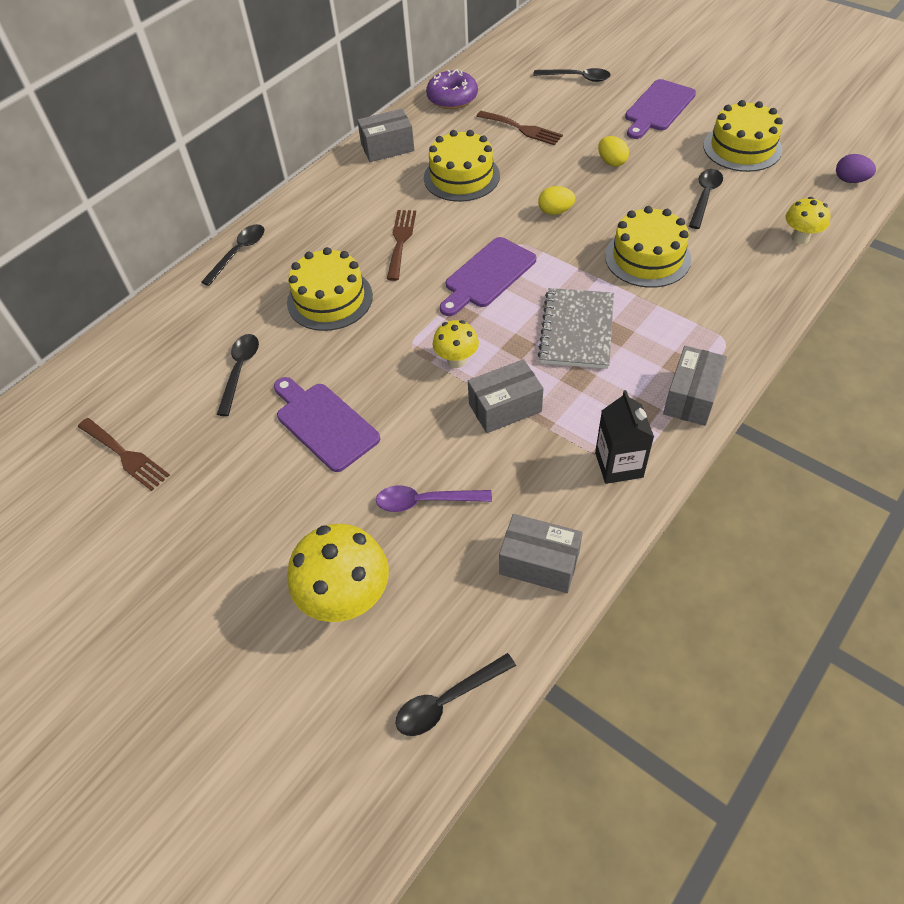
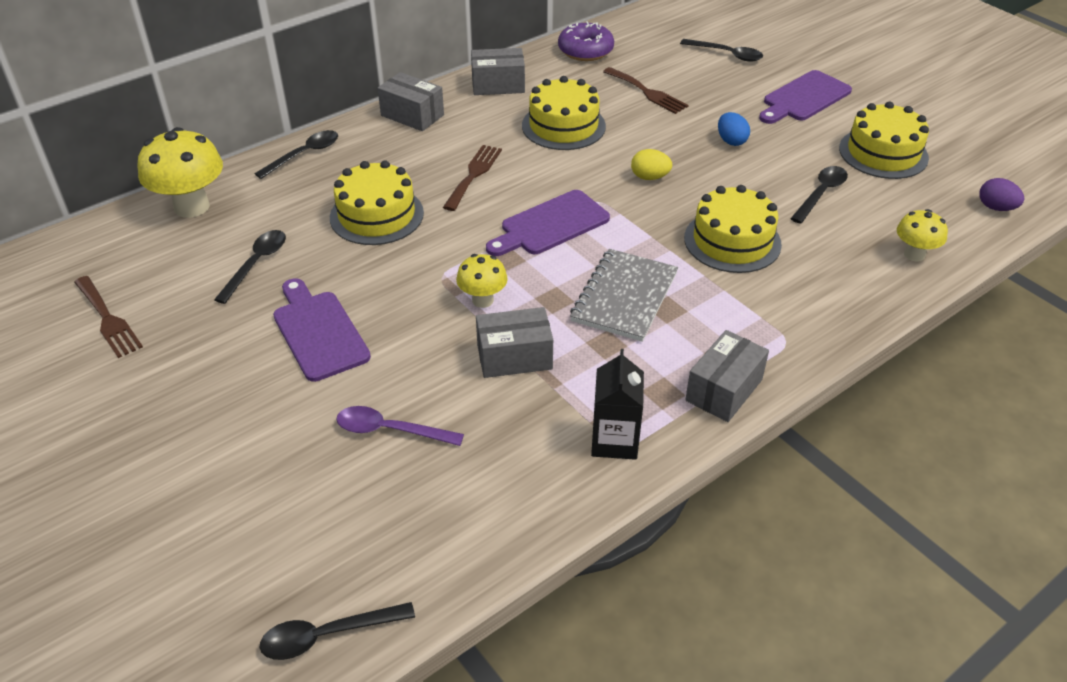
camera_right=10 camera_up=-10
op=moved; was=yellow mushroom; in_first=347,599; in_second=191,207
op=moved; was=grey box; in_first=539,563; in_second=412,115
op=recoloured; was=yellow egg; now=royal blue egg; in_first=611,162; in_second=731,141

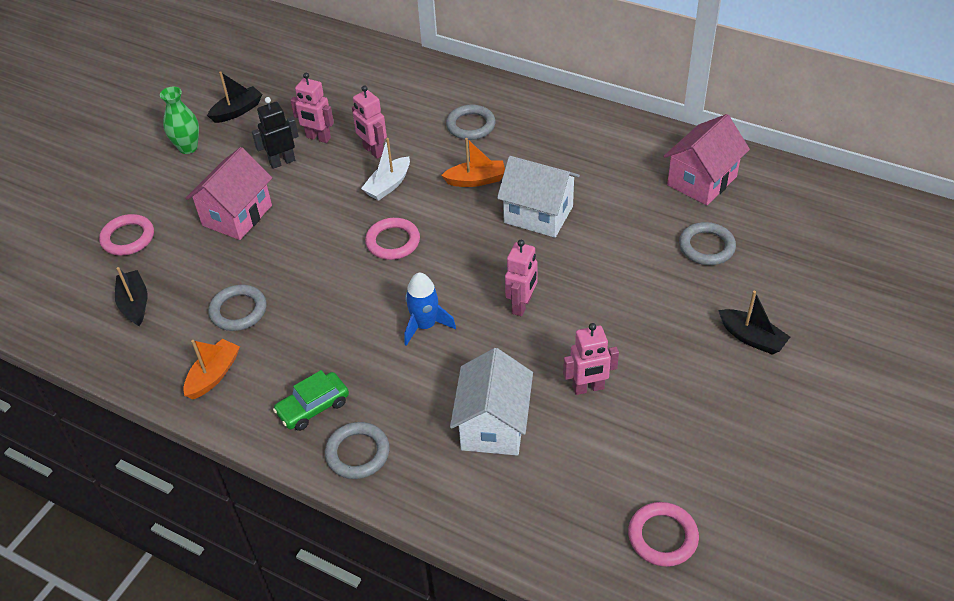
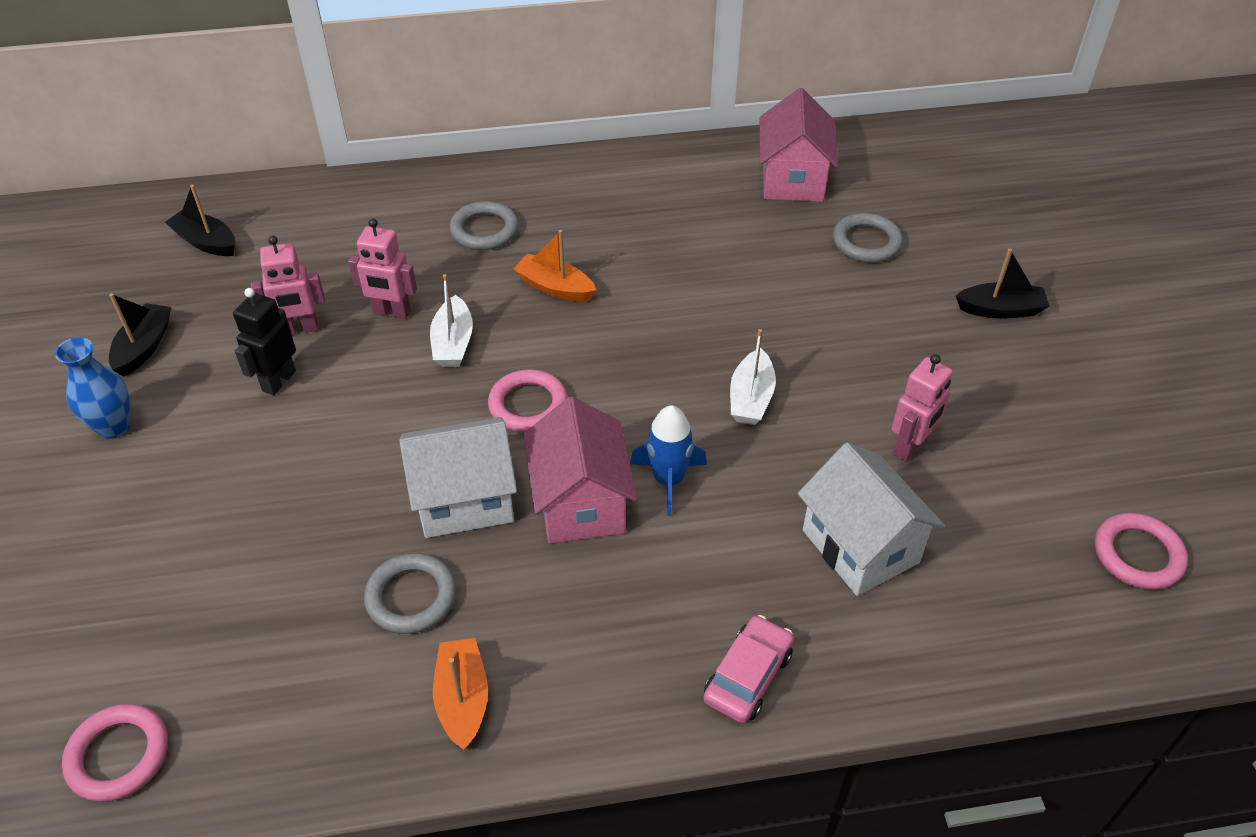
camera_right=-40 camera_up=0
op=recoloured; was=leaf-green tall vase; now=royal blue tall vase; in_first=188,147; in_second=114,427
op=moved; was=rose-pink hoop; in_first=128,238; in_second=118,755
op=moved; was=jet-black sailboat; in_first=135,304; in_second=206,242
op=moved; was=white cottage; in_first=538,214; in_second=465,500
op=turned; was=bright orange sailboat; in_first=476,180; in_second=555,287; clockwise=-105
op=moved; was=rose-pink cottage; in_first=237,215; in_second=580,503
op=replaced; was=grey hoop; now=rose-pink automobile; in_first=357,453; in_second=748,676
op=replaced; was=rose-pink robot figure; now=white sailboat; in_first=522,305; in_second=751,398
op=removed; was=leaf-green automobile; in_first=313,407

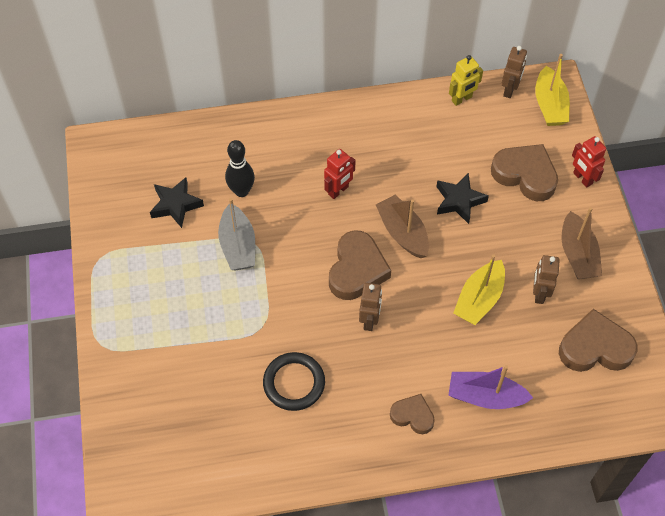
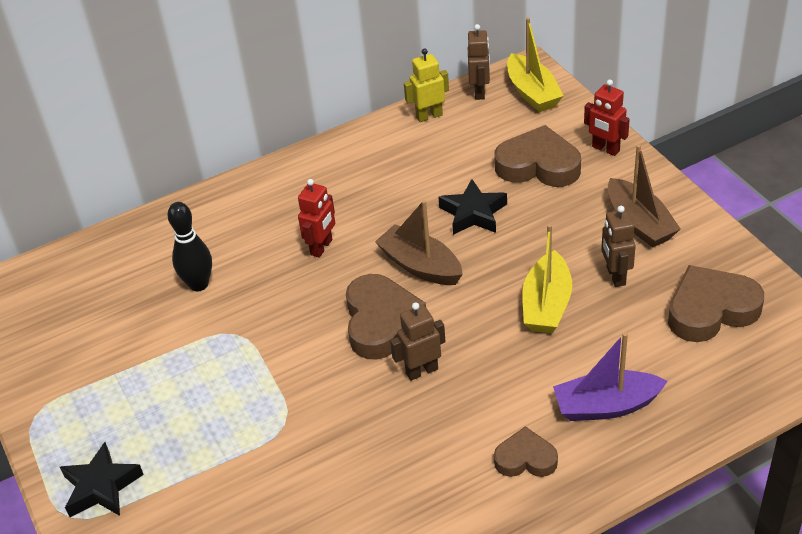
camera_right=-15 camera_up=-15
op=moved; was=jet-black five-pointed star; in_first=176,205; in_second=101,486
op=turned; was=russet robot figure; in_first=369,320; in_second=421,371; clockwise=-105
op=turned; was=yellow robot figure; in_first=462,99; in_second=429,116; clockwise=-150
op=removed; was=grey sailboat; in_first=238,246
op=removed; was=jet-black hoop; in_first=294,383

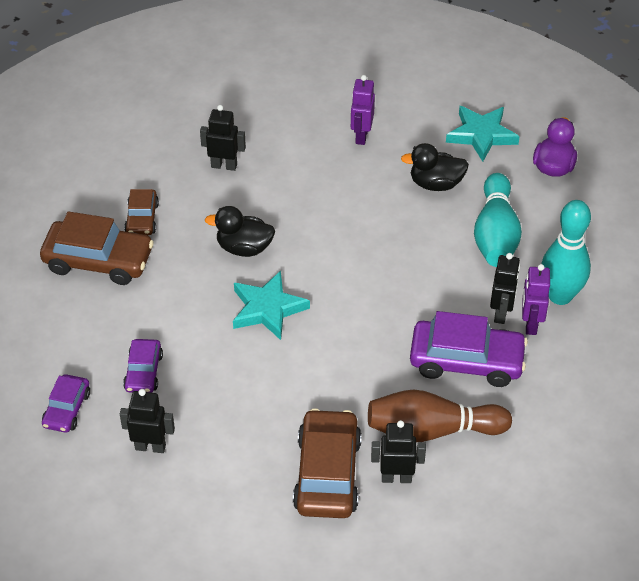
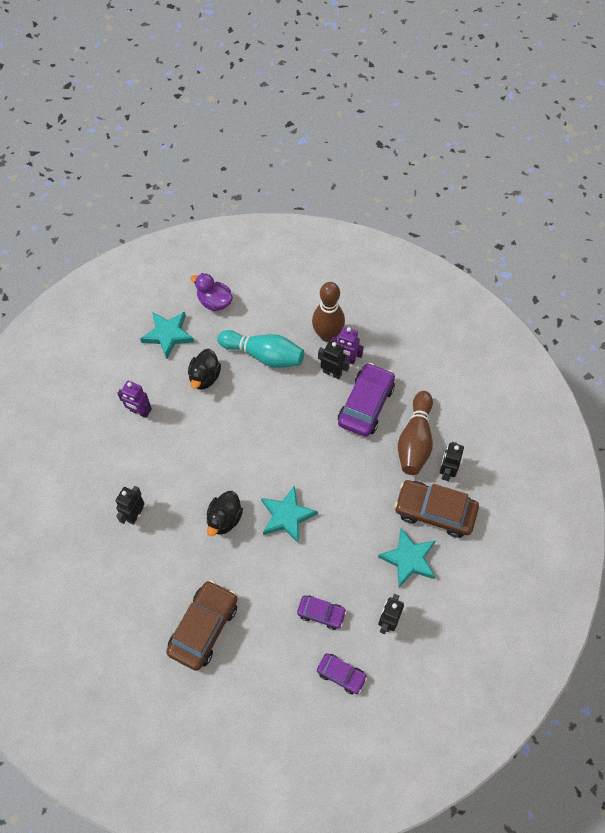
camera_right=-75 camera_up=15
op=recoloured; was=teal skittle; now=russet skittle; in_first=560,296; in_second=327,335
op=added; now=teal five-pointed star; in_second=409,559
op=removed; was=russet automobile; in_first=142,219

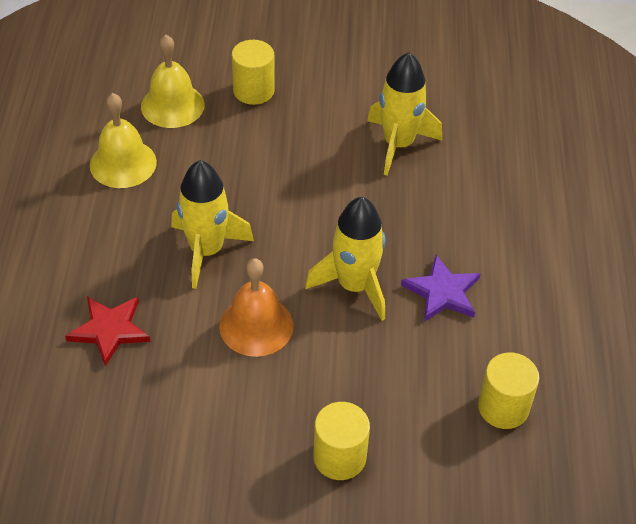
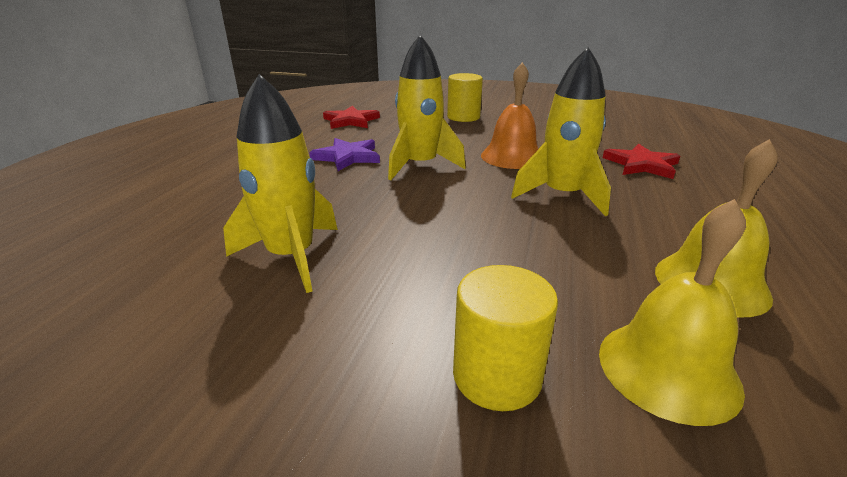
camera_right=-165 camera_up=-20
op=replaced; was=yellow cylinder shape; now=red five-pointed star; in_first=503,407; in_second=351,121

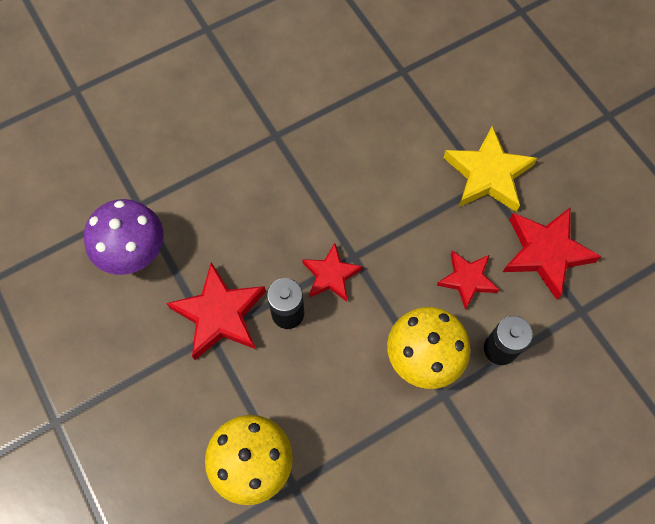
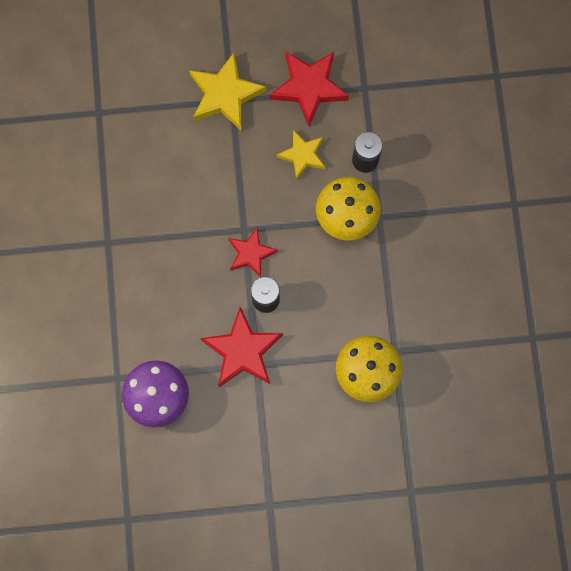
camera_right=-65 camera_up=10
op=recoloured; was=red five-pointed star; now=yellow five-pointed star; in_first=467,279; in_second=302,155

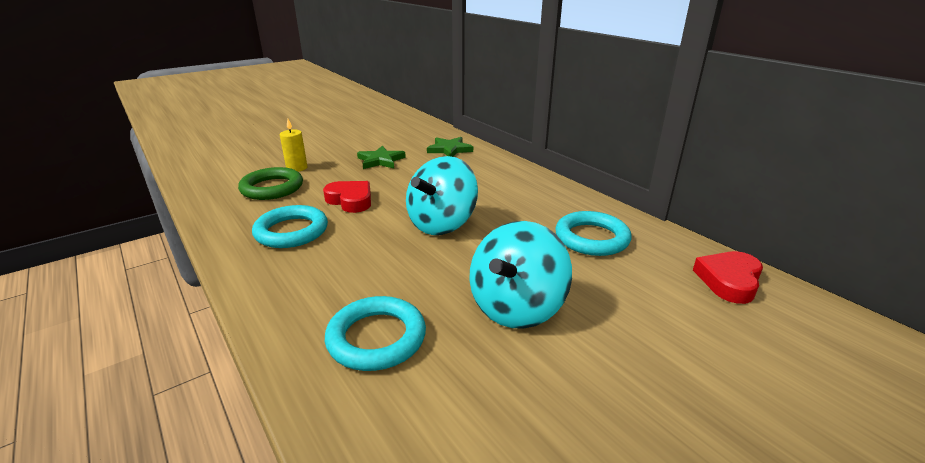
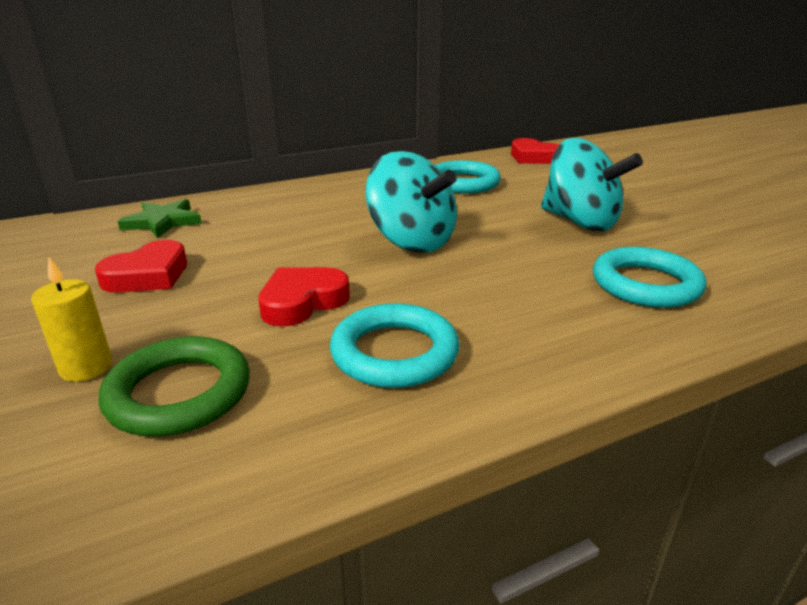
camera_right=-80 camera_up=0
op=replaced; was=leaf-green five-pointed star; now=red heart shape; in_first=380,160; in_second=148,275

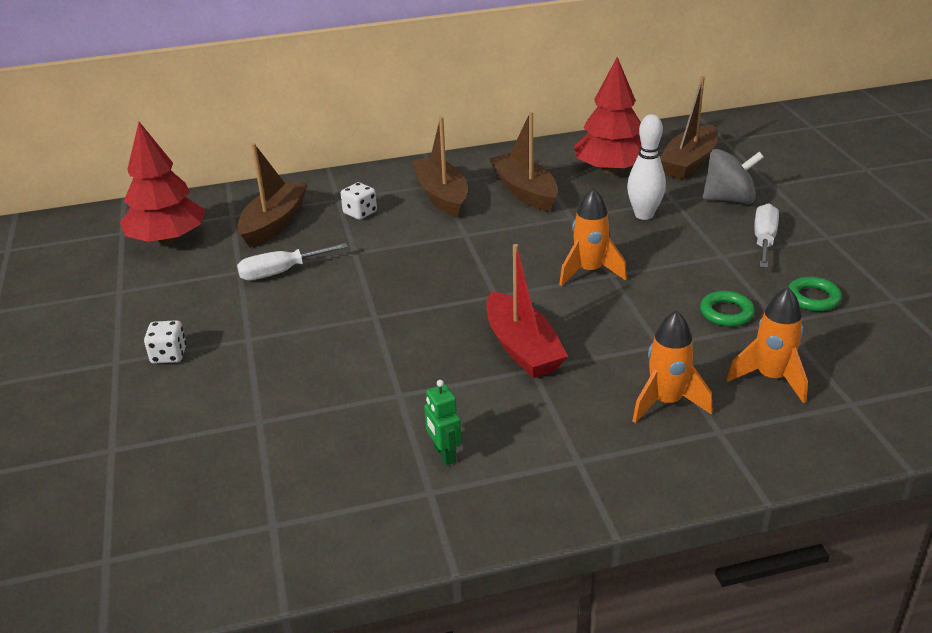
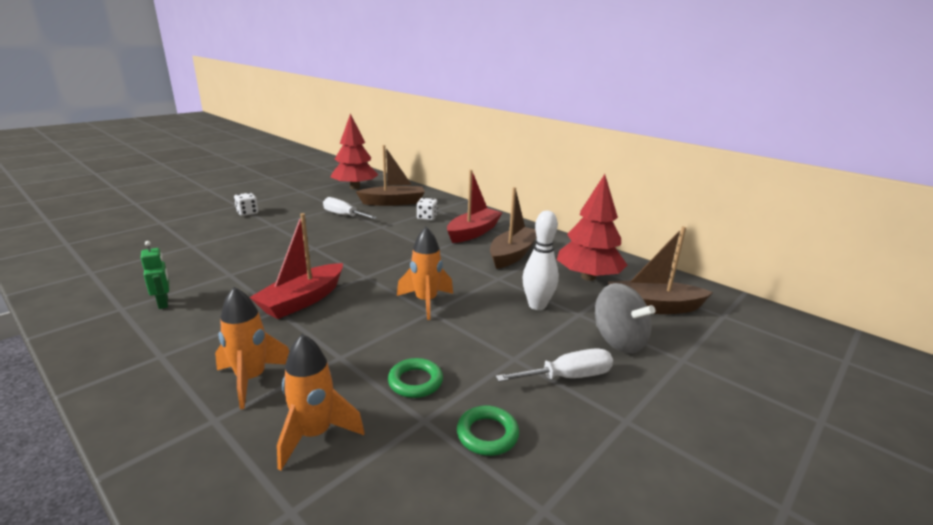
camera_right=55 camera_up=-10
op=turned; was=leaf-green robot figure; in_first=444,454; in_second=163,303; clockwise=120
op=recoloured; was=russet sailboat; now=red sailboat; in_first=441,196; in_second=473,232

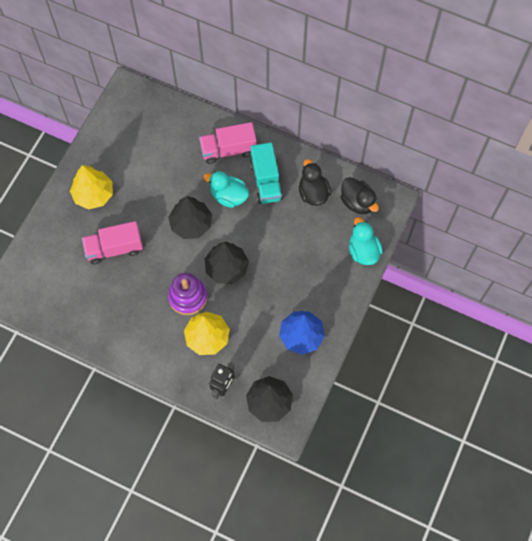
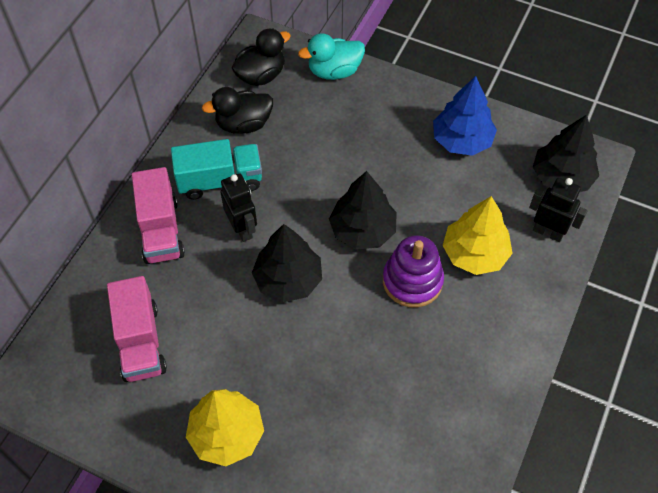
camera_right=-90 camera_up=-10
op=moved; was=rose-pink toy truck; in_first=114,248; in_second=140,342
op=replaced; was=teal duck; now=jet-black robot figure; in_first=229,196; in_second=242,229

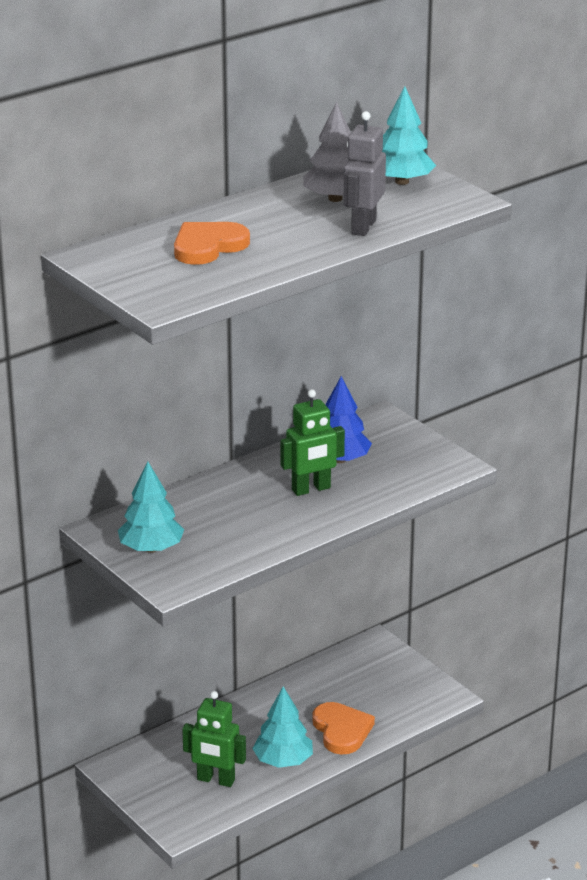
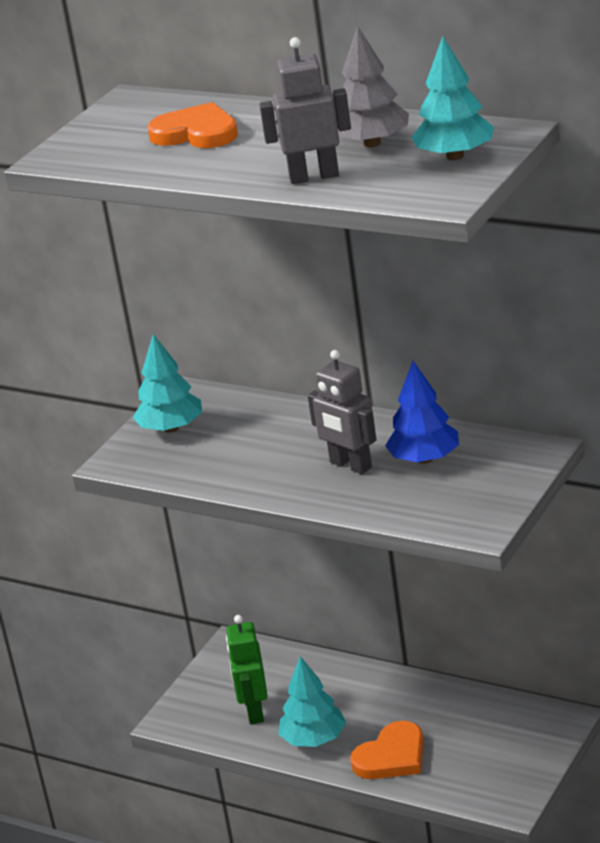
camera_right=70 camera_up=0
op=recoloured; was=leaf-green robot figure; now=grey robot figure; in_first=311,489; in_second=350,465

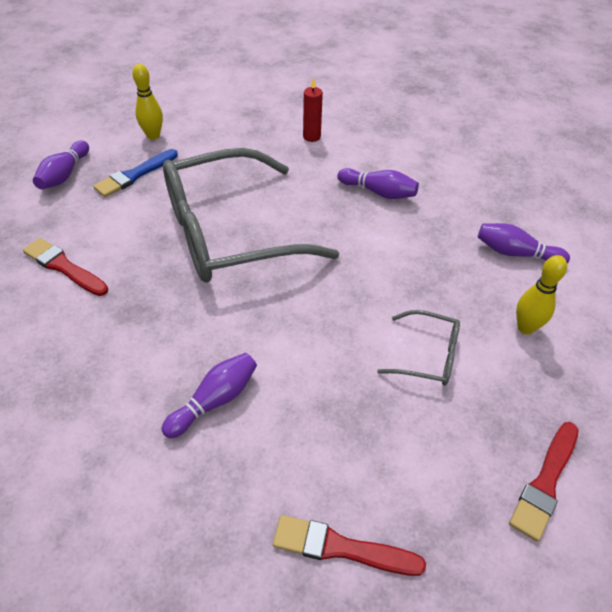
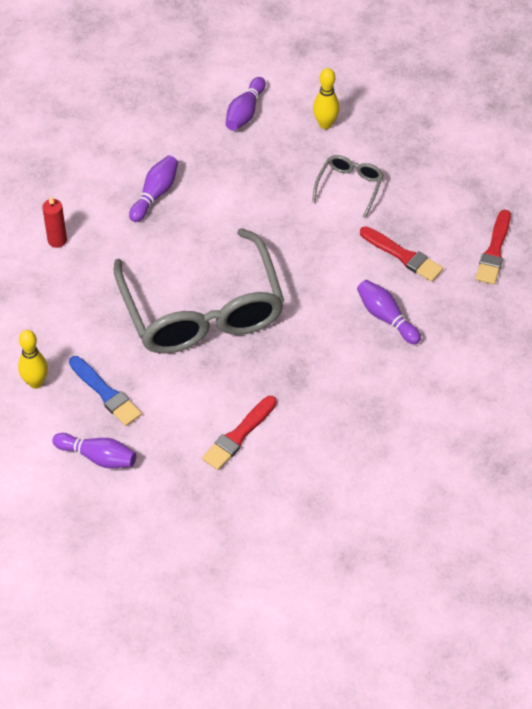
camera_right=-85 camera_up=5
op=moved; was=red brush; in_first=545,483; in_second=403,256

